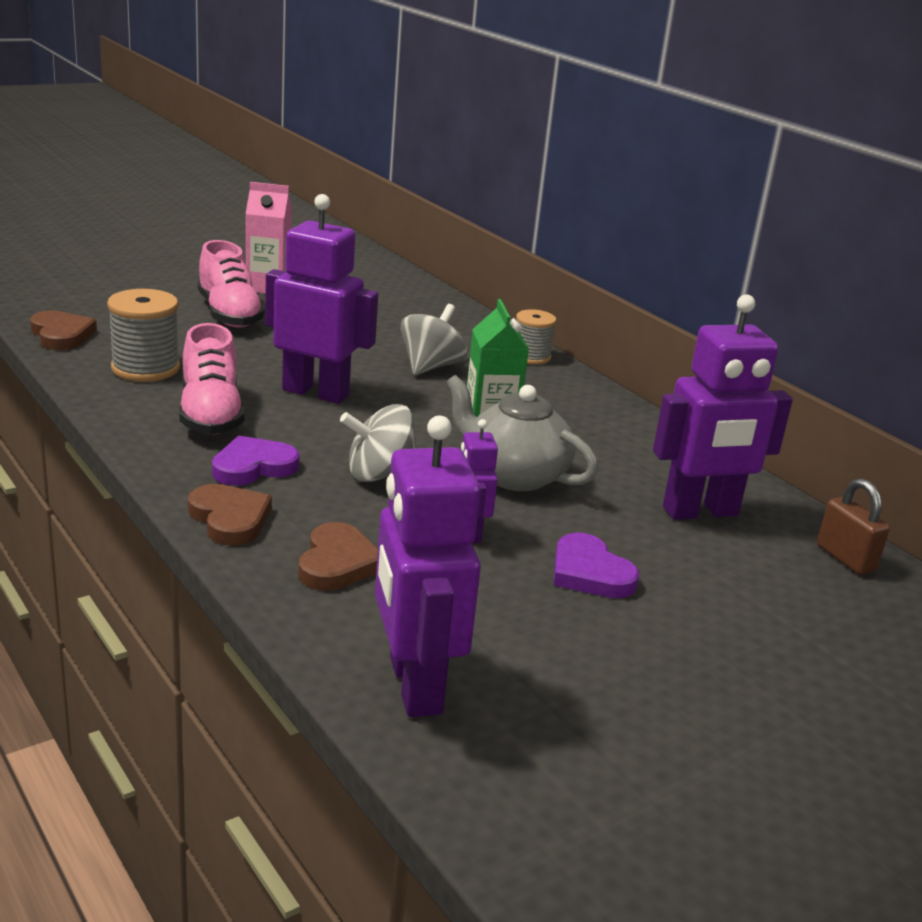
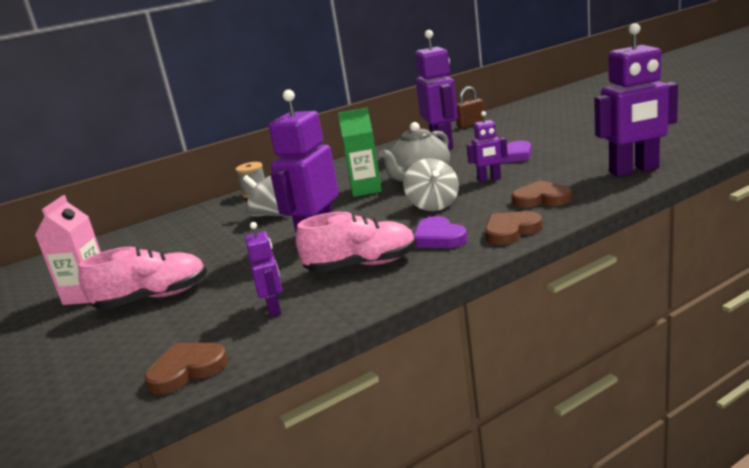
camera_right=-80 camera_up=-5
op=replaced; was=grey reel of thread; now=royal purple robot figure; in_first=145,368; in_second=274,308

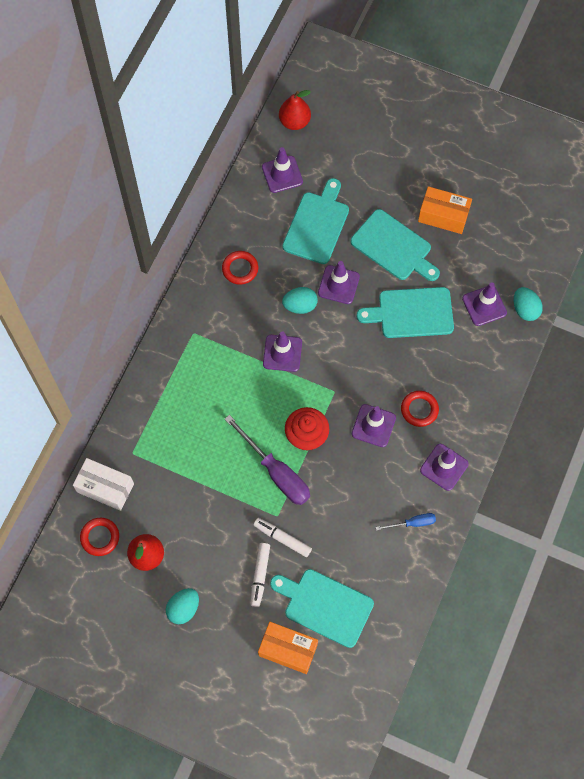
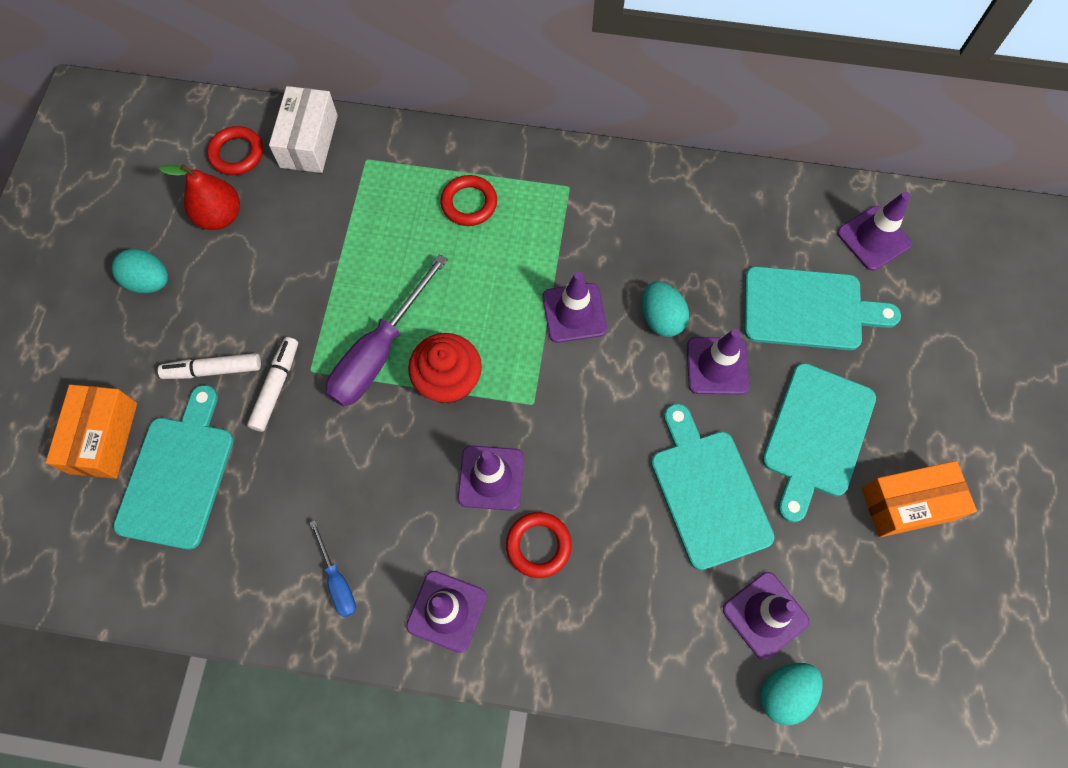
camera_right=75 camera_up=0
op=moved; was=red hoop; in_first=240,269; in_second=469,203
op=turned; was=bright orange box; in_first=443,216; in_second=908,504; clockwise=75
op=removed; was=red pear fruit; in_first=294,122

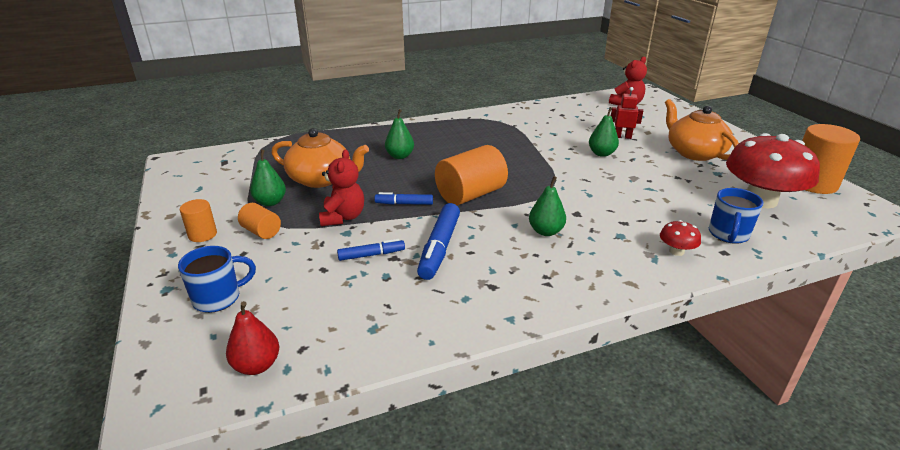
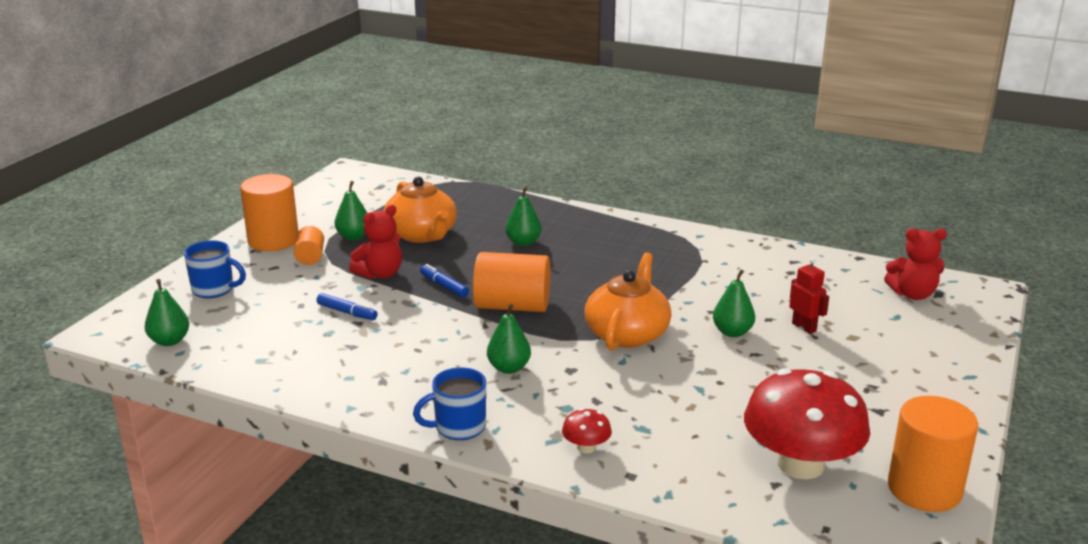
camera_right=45 camera_up=-5
op=recoloured; was=red pear fruit; now=leaf-green pear fruit; in_first=257,365; in_second=169,341
op=resized; was=bright orange cylinder shape; in_first=202,235; in_second=273,240; ratio=1.88
op=moved; was=royal blue coffee mug; in_first=728,235; in_second=458,427
op=moved; was=bright orange teapot; in_first=694,152; in_second=627,333
op=removed; was=royal blue marker pen; in_first=439,247

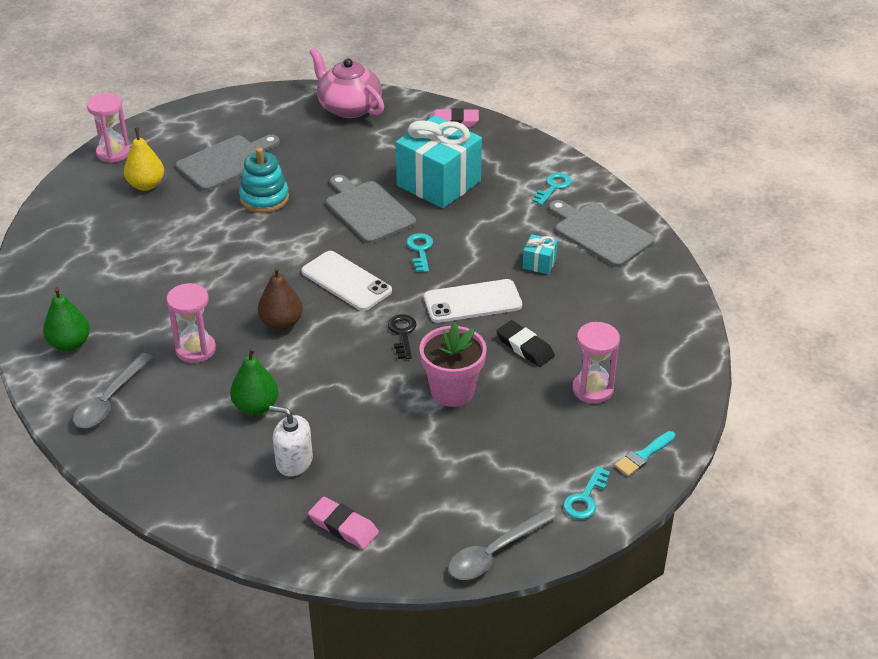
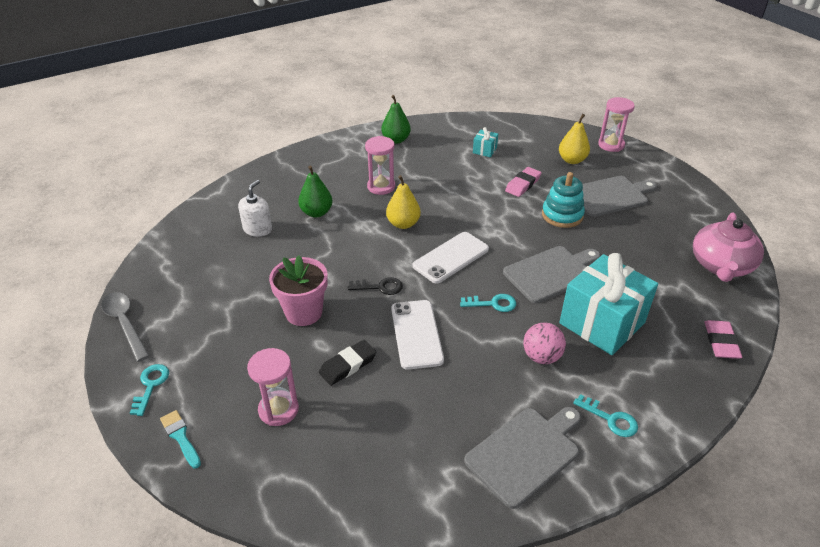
camera_right=95 camera_up=0
op=turned; was=teal key; in_first=585,498; in_second=151,386; clockwise=60
op=recoloured; was=russet pear fruit; now=yellow pear fruit; in_first=281,323; in_second=403,224
op=moved; was=teal wrapped gift; in_first=539,263; in_second=484,150
op=moved; was=rose-pink gum eraser; in_first=343,526; in_second=523,184
op=added; now=rose-pink play ball; in_second=541,357
op=turned; was=grey cutting board; in_first=226,162; in_second=610,196; clockwise=-75
op=turned; was=rose-pink teapot; in_first=348,107; in_second=721,266; clockwise=150
op=removed; was=grey tablespoon; in_first=110,400

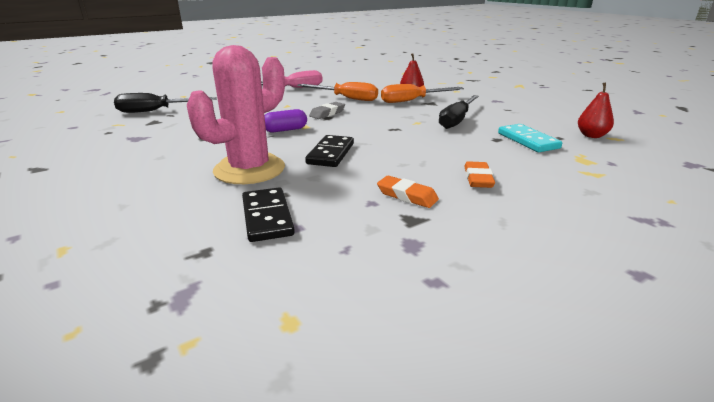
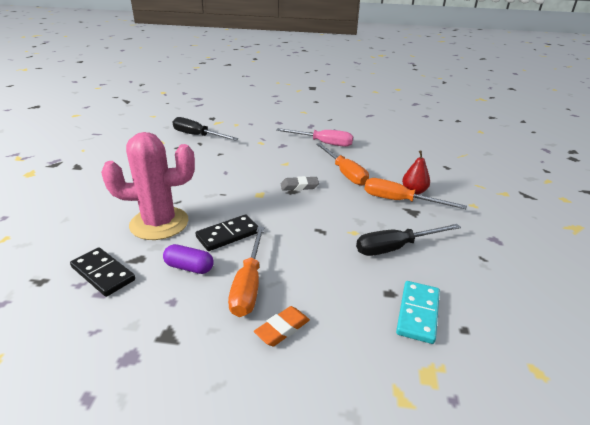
camera_right=40 camera_up=5
op=turned; was=jet-black domino tile; in_first=267,217; in_second=103,274; clockwise=-75
op=moved; was=royal purple pill; in_first=285,130; in_second=189,267
op=added; now=bright orange flat screwdriver; in_second=248,285
op=removed; was=bright orange gum eraser; in_first=407,196
op=removed; was=red pear fruit; in_first=591,136

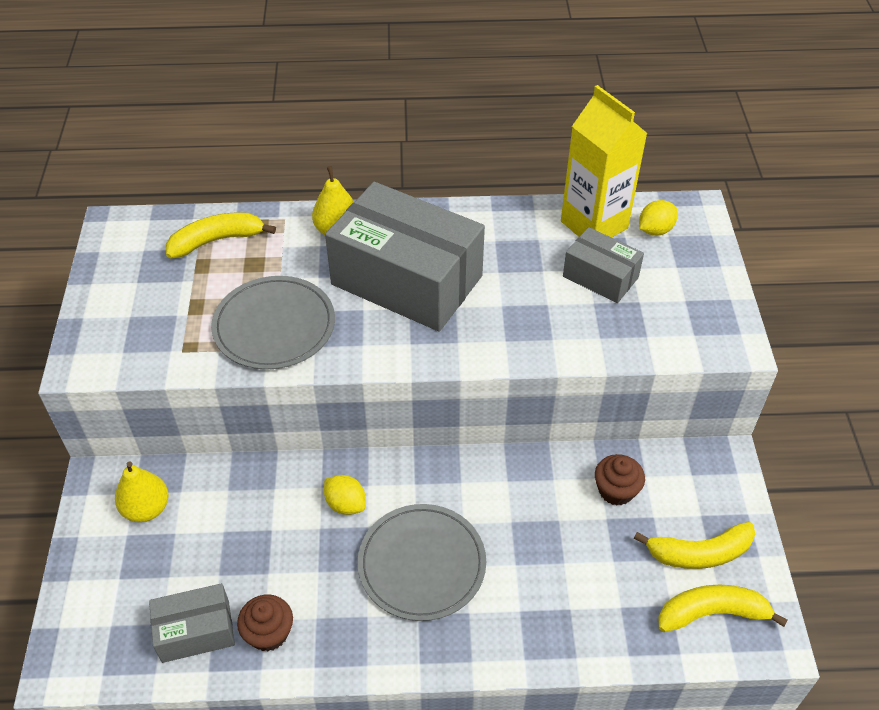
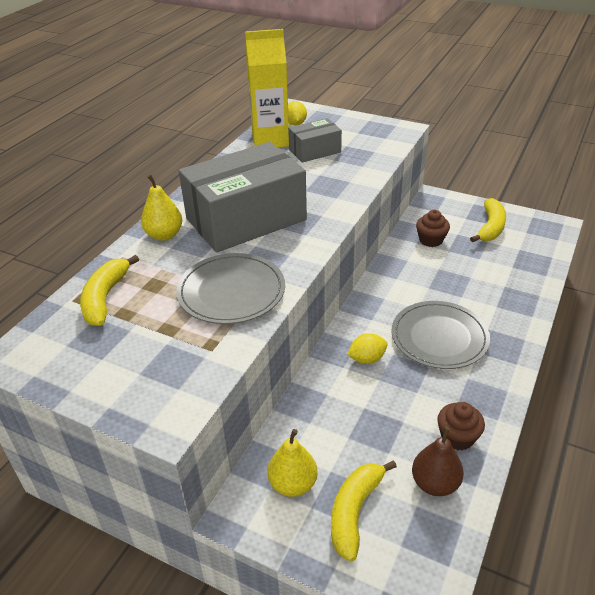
camera_right=-60 camera_up=-10
op=moved; was=yellow banana fruit; in_first=712,613; in_second=354,511
op=replaced; was=grey box; now=russet pear fruit; in_first=196,631; in_second=435,483

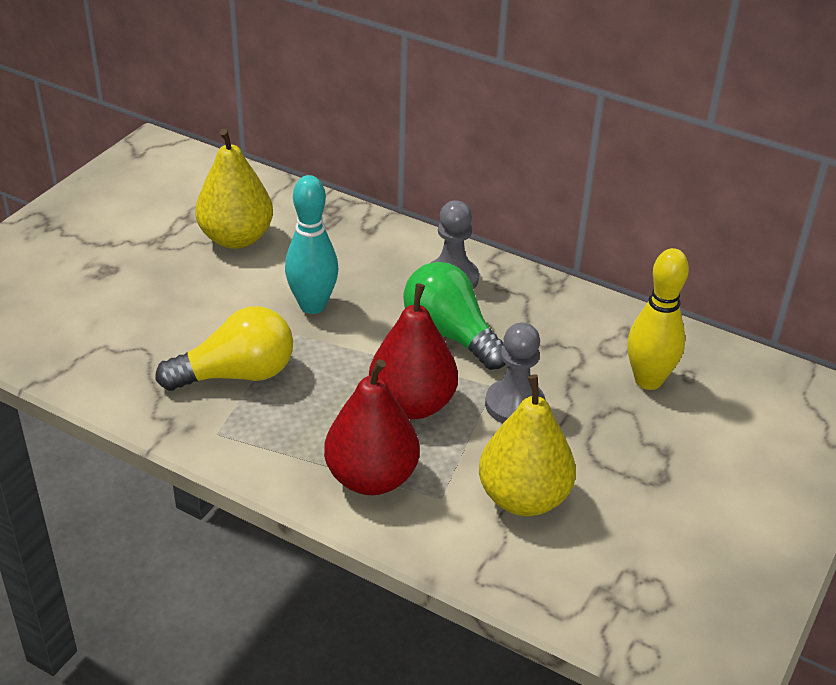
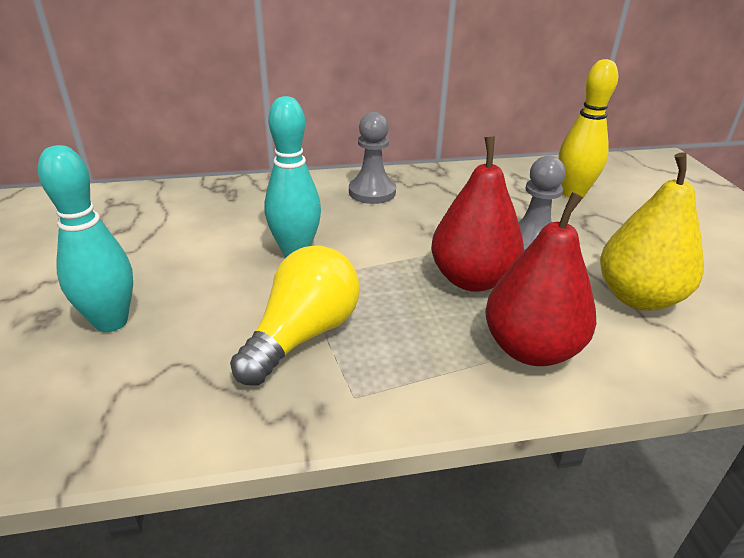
camera_right=-40 camera_up=-5
op=added; now=teal skittle; in_second=111,322
op=removed; was=yellow pear fruit; in_first=236,238
op=removed; was=leaf-green lightbulb; in_first=451,334

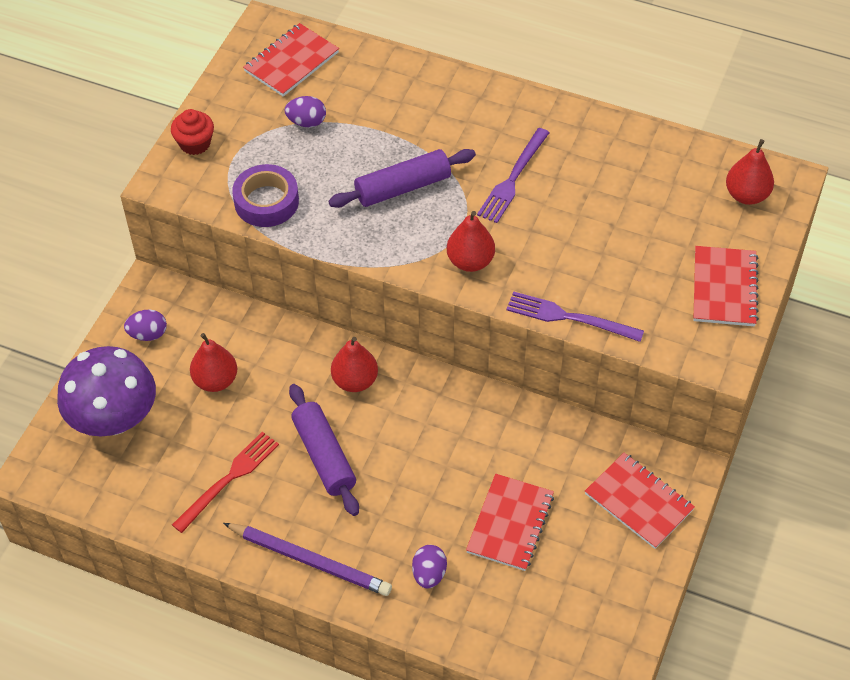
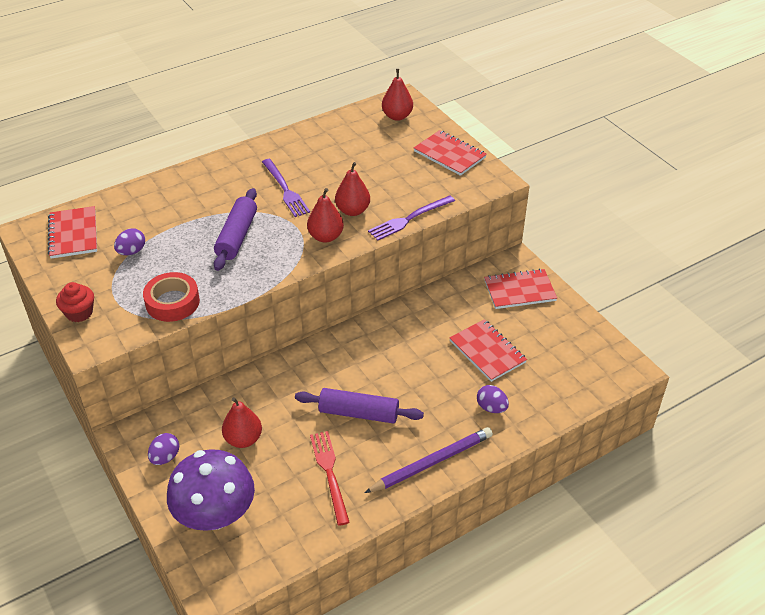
camera_right=-55 camera_up=-10
op=recoloured; was=royal purple sticky tape; now=red sticky tape; in_first=266,201; in_second=172,302
op=moved; was=red pear fruit; in_first=355,381; in_second=352,211

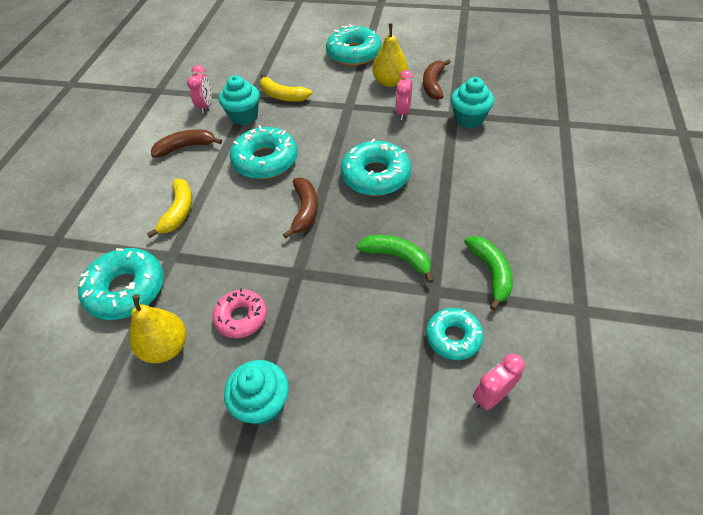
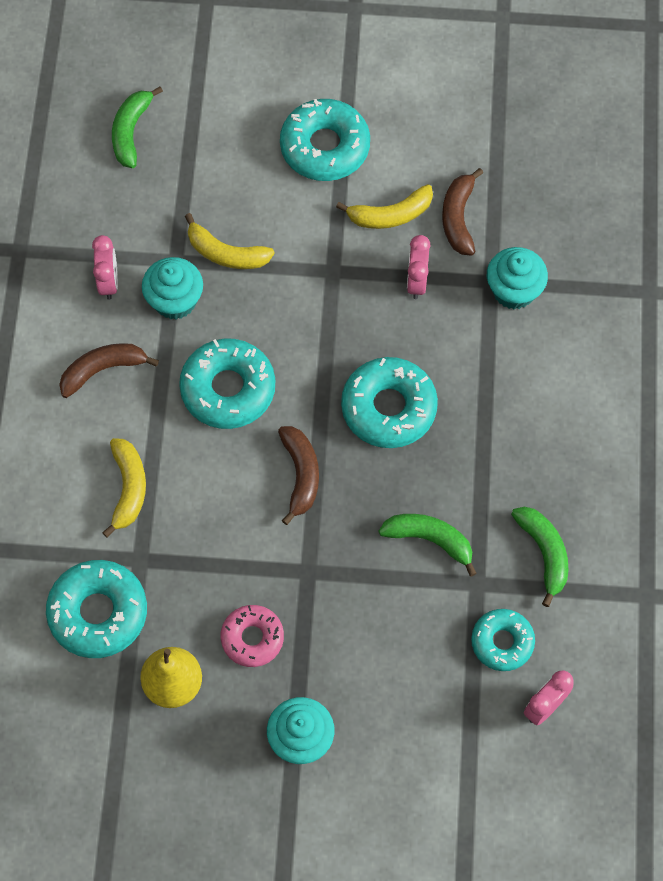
camera_right=-10 camera_up=15
op=added; now=leaf-green banana fruit; in_second=131,132
op=replaced; was=yellow pear fruit; now=yellow banana fruit; in_first=390,82; in_second=390,215

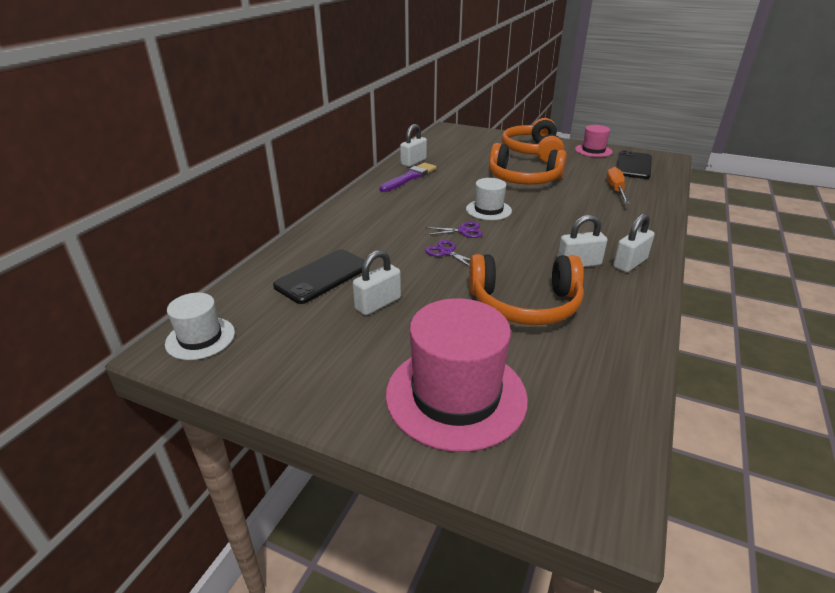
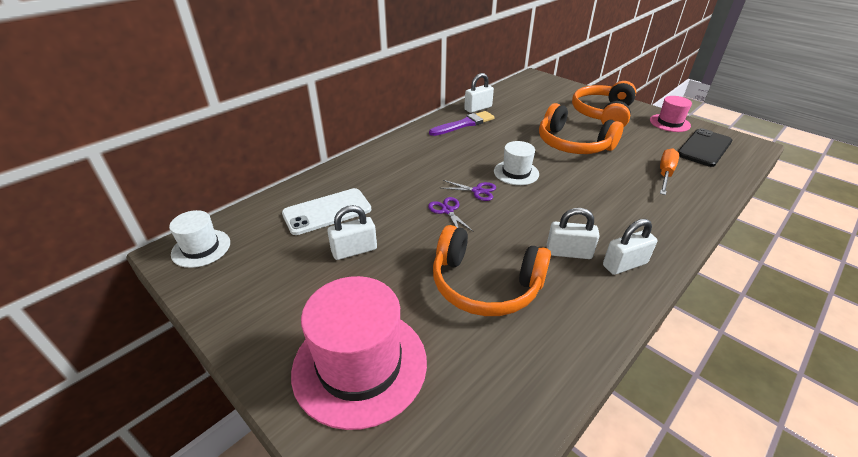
camera_right=20 camera_up=5
op=recoloured; was=jet-black smartphone; now=white smartphone; in_first=322,276; in_second=327,211

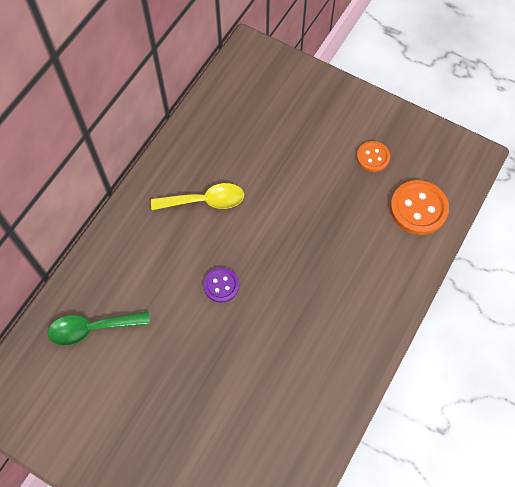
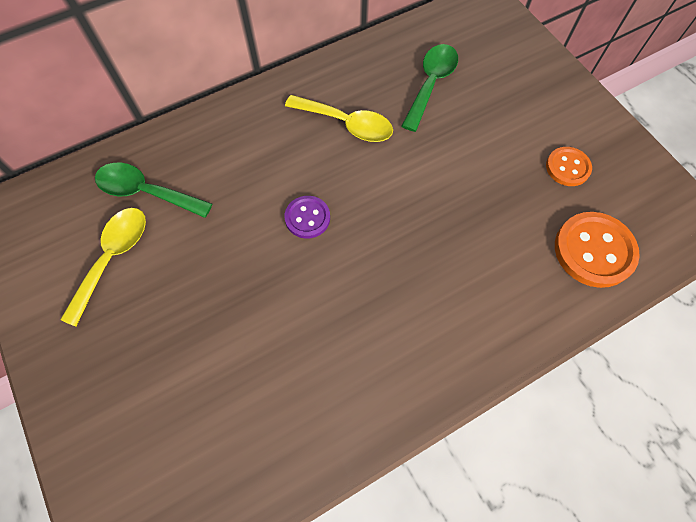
camera_right=30 camera_up=0
op=added; now=yellow tablespoon; in_second=113,257
op=added; now=leaf-green tablespoon; in_second=431,84

